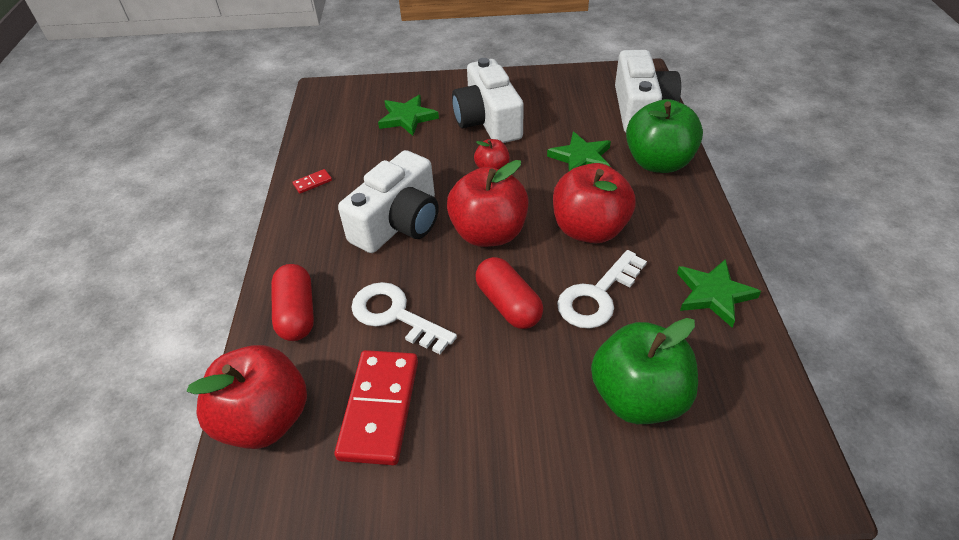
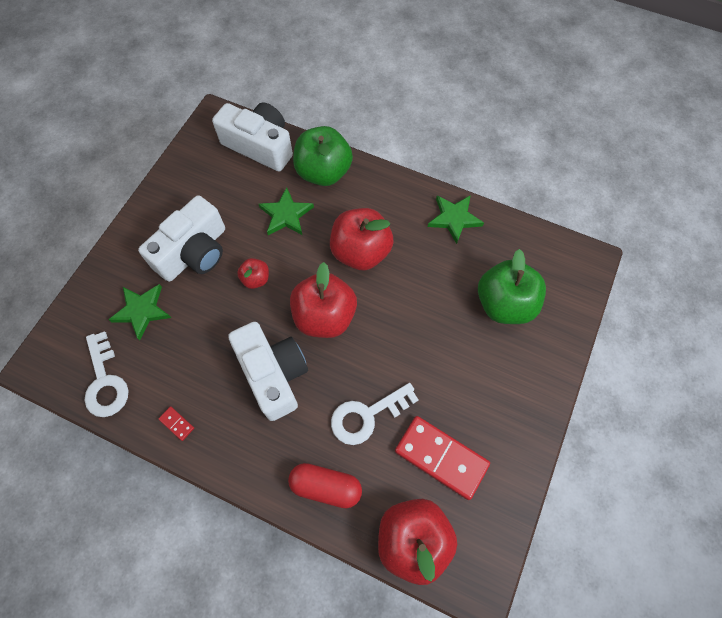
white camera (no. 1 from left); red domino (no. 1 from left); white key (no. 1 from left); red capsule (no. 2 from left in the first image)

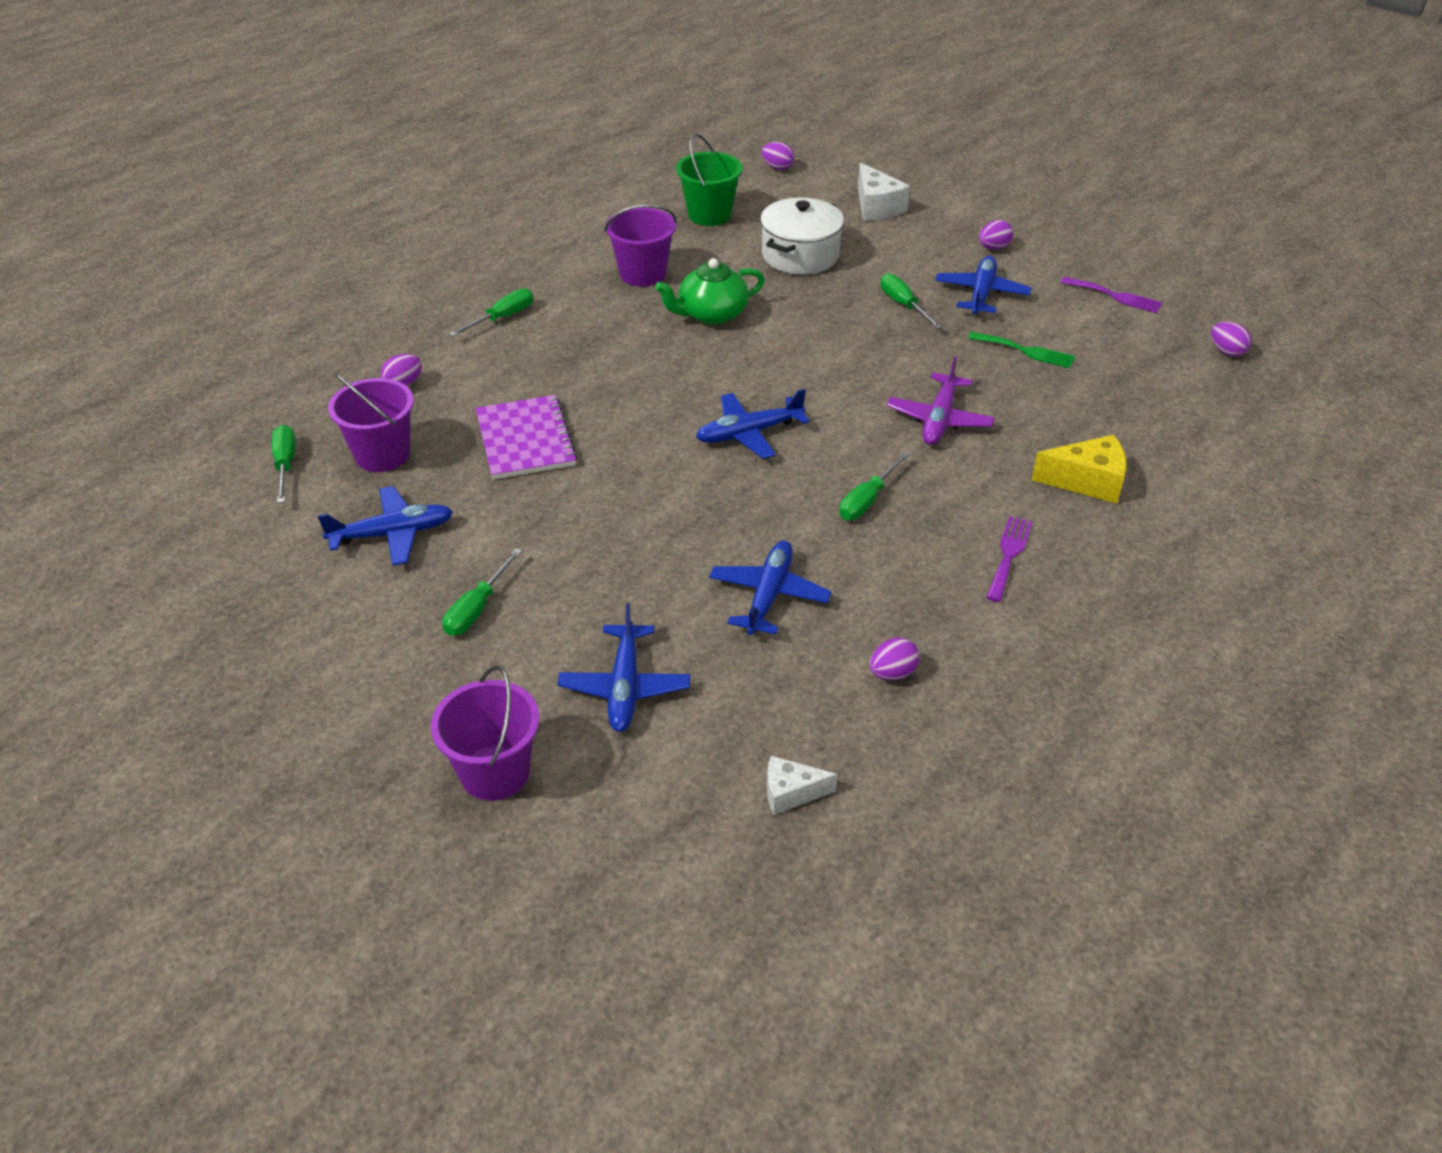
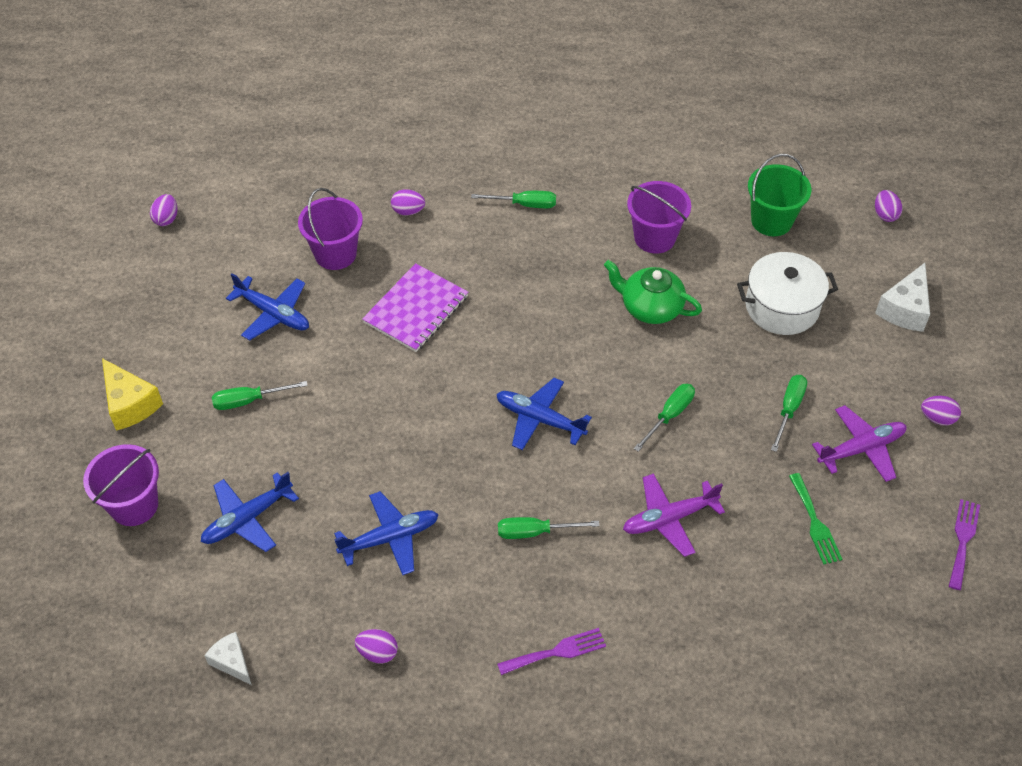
purple plane (no. 2 from left); purple fork (no. 2 from left); purple egg (no. 1 from left); green screwdriver (no. 4 from left); yellow cheese

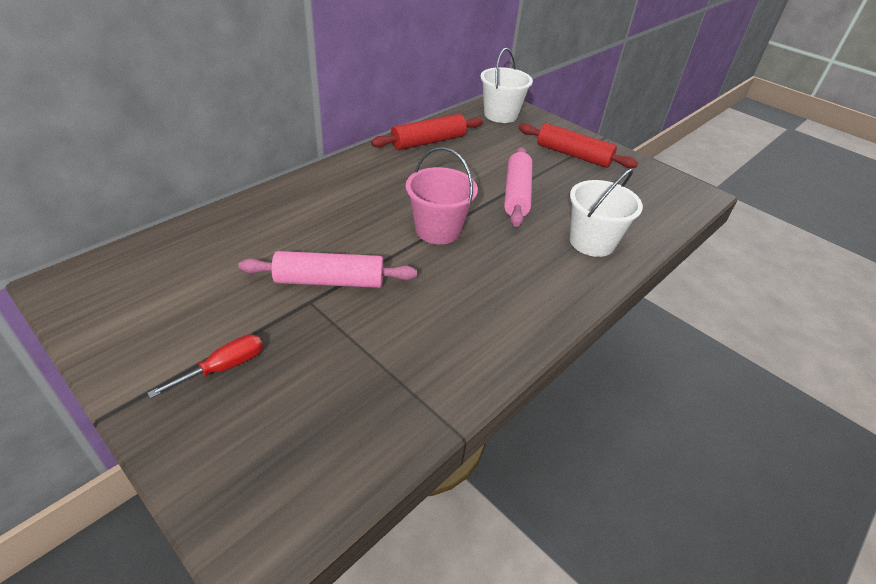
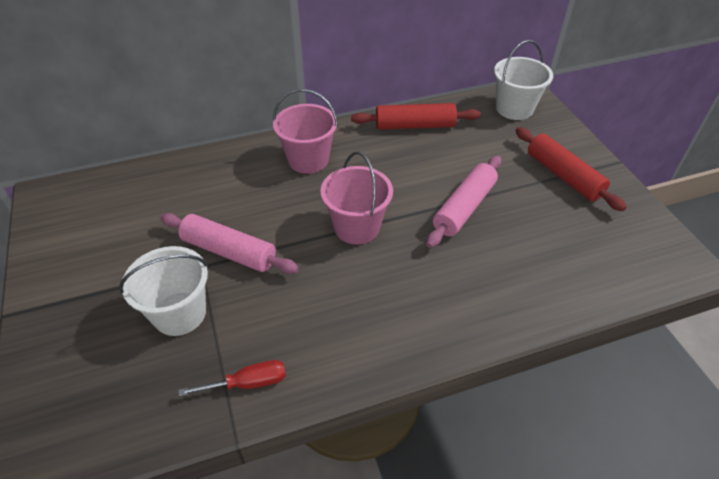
white bucket (no. 1 from left); red screwdriver; pink bucket (no. 1 from left)

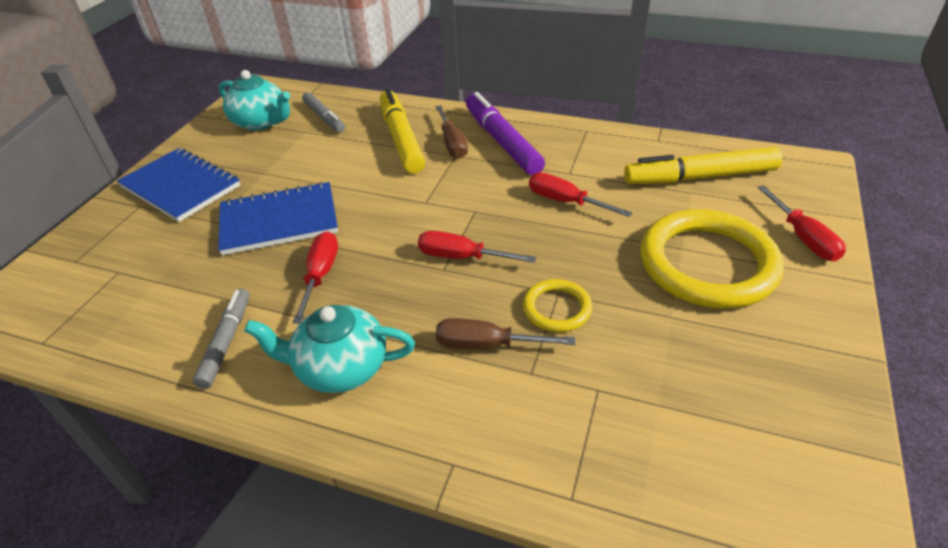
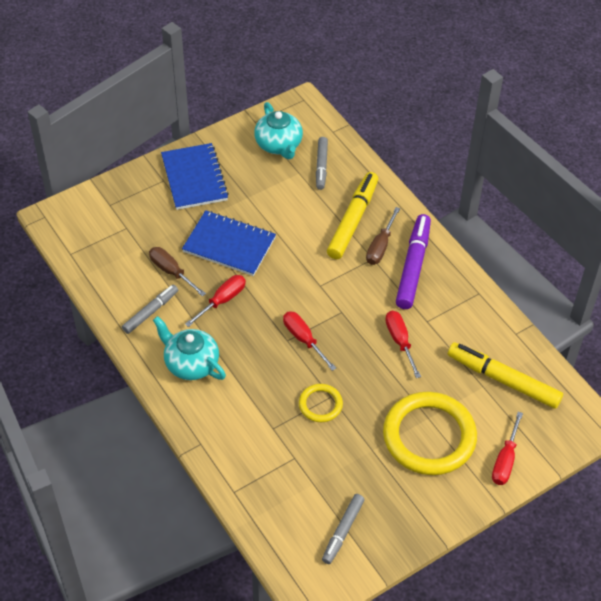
brown screwdriver (no. 1 from left); grey marker (no. 3 from left)

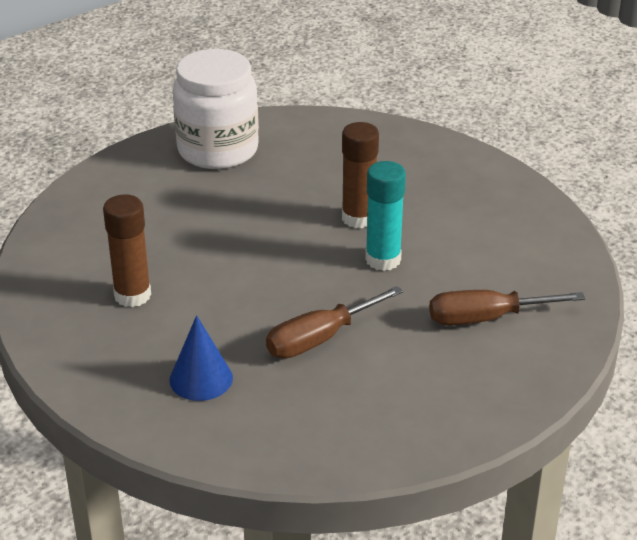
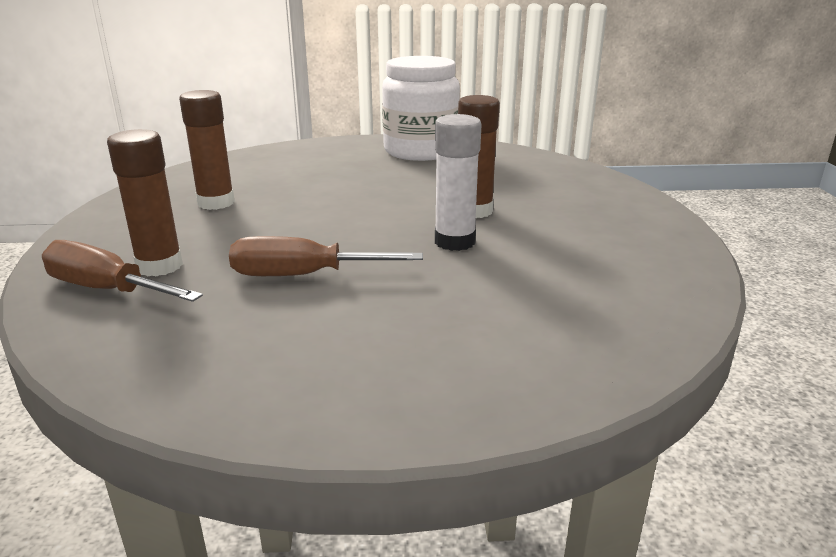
white glue stick; brown screwdriver (no. 1 from left); brown glue stick (no. 1 from left)

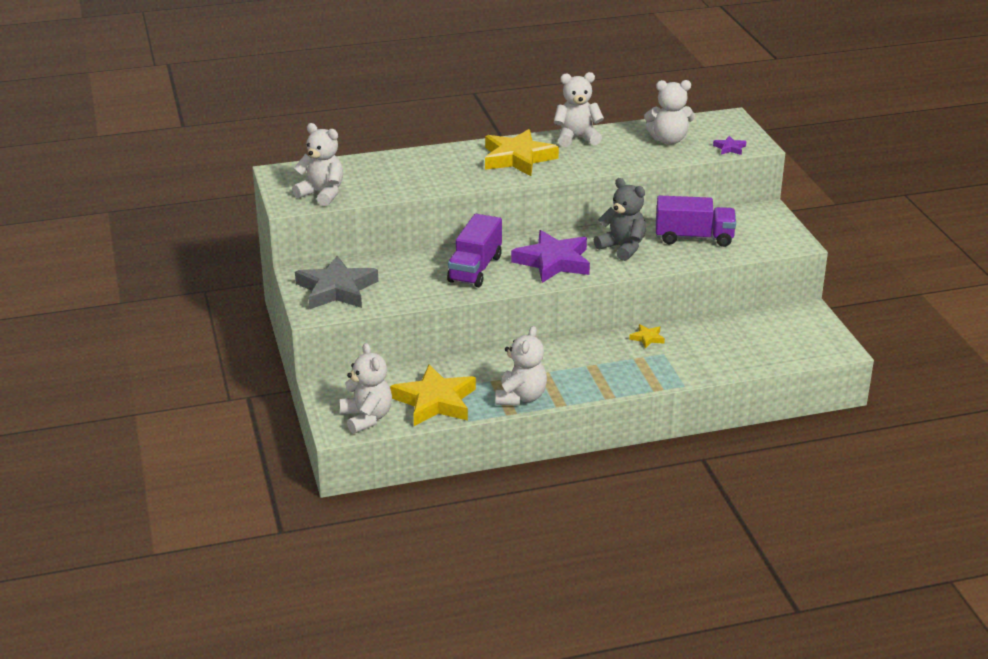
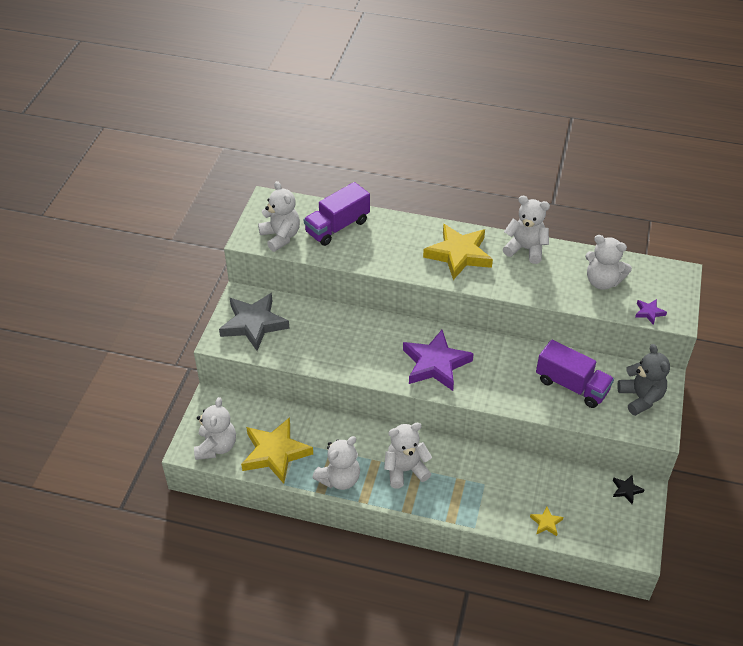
grey teddy bear; purple truck (no. 1 from left); yellow star (no. 3 from left); white teddy bear (no. 4 from left); black star

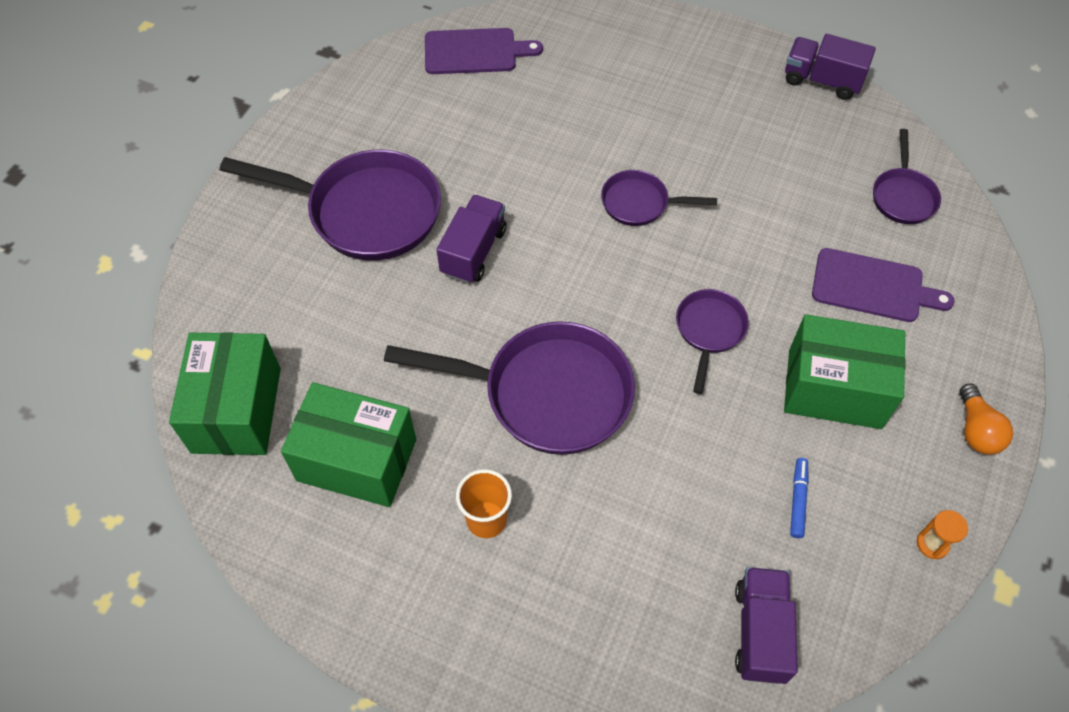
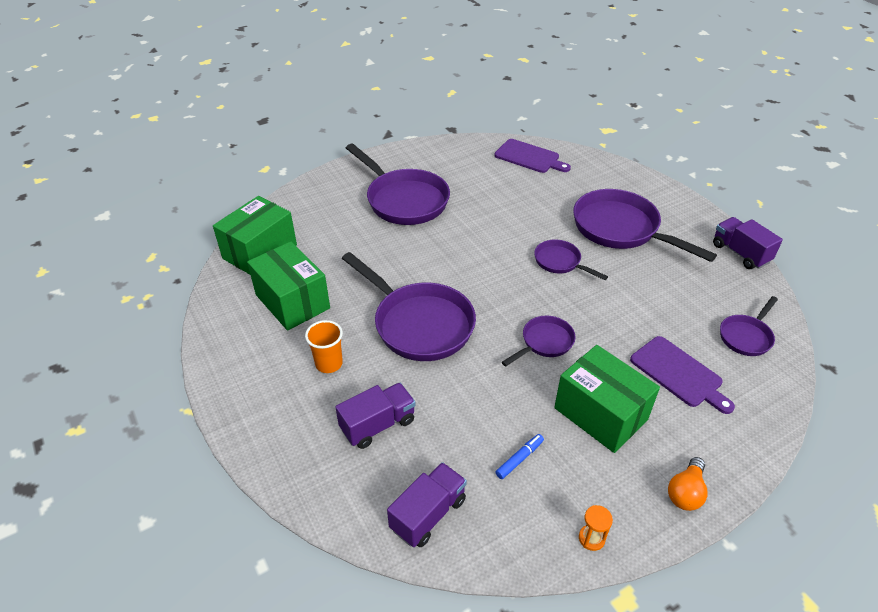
purple truck (no. 1 from left); purple pan (no. 5 from left)

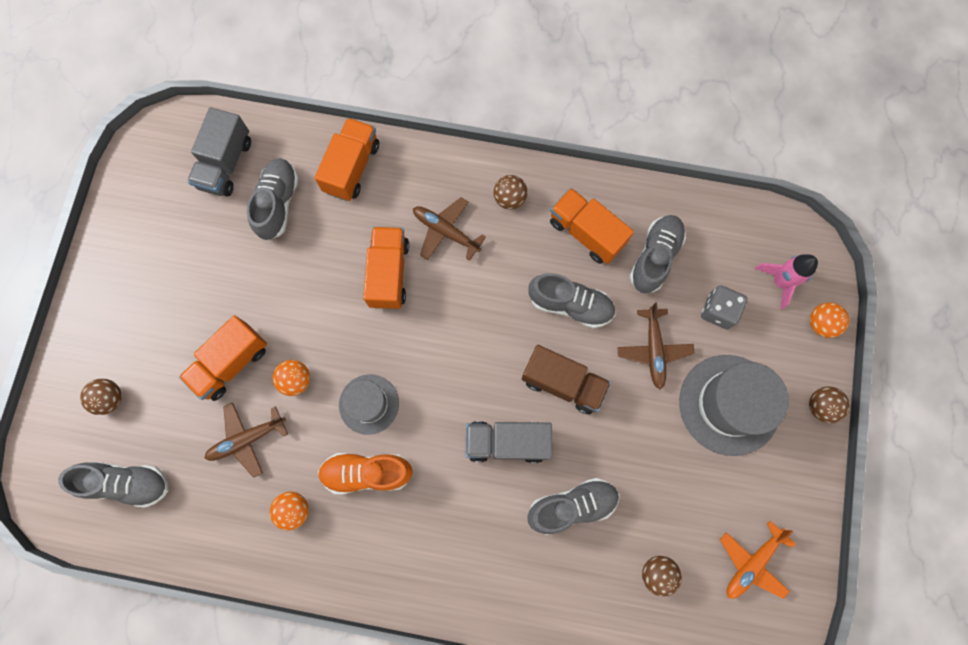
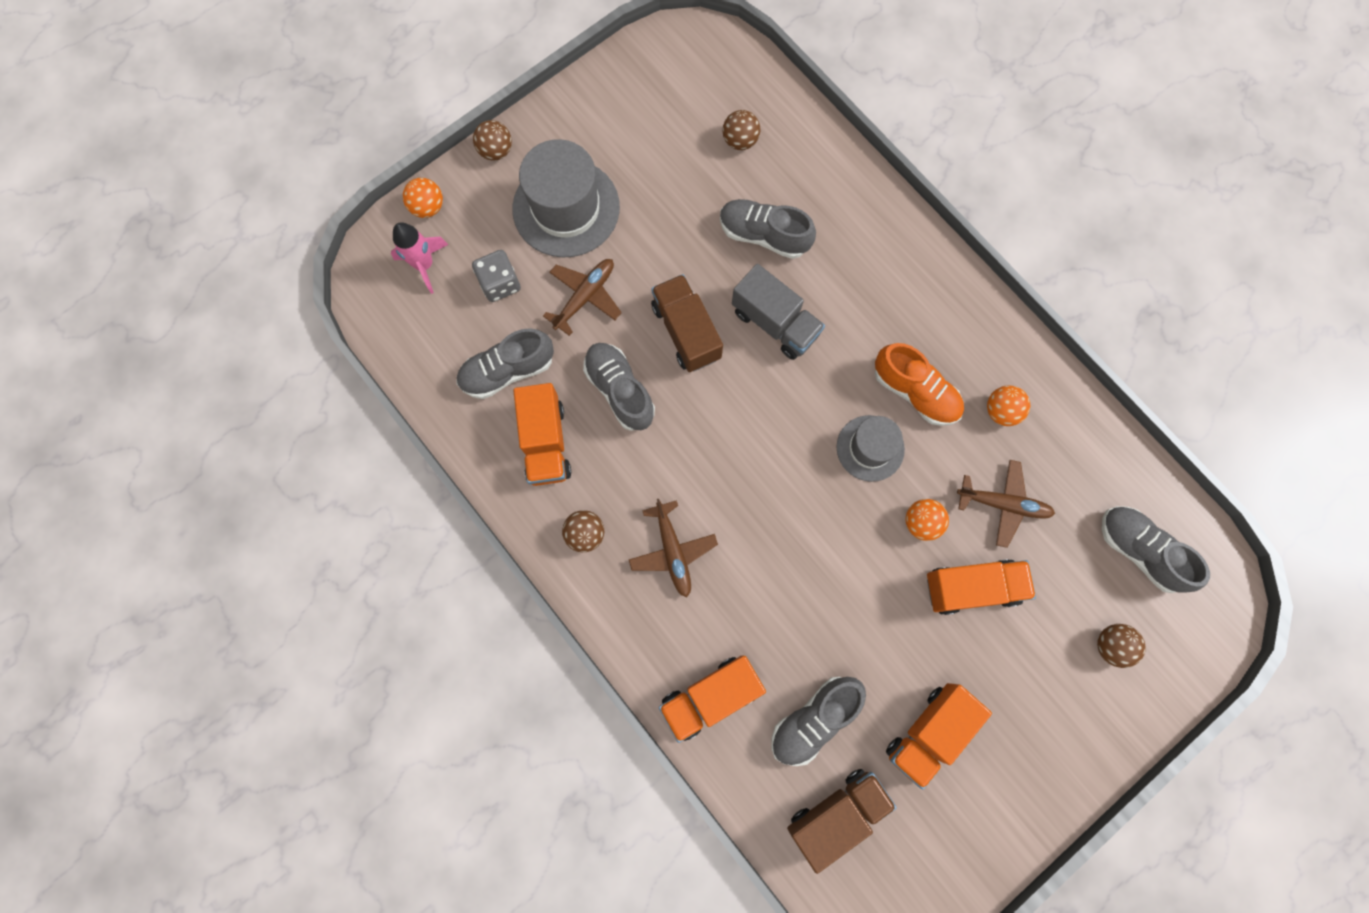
brown truck (no. 2 from left); orange truck (no. 3 from left); orange plane

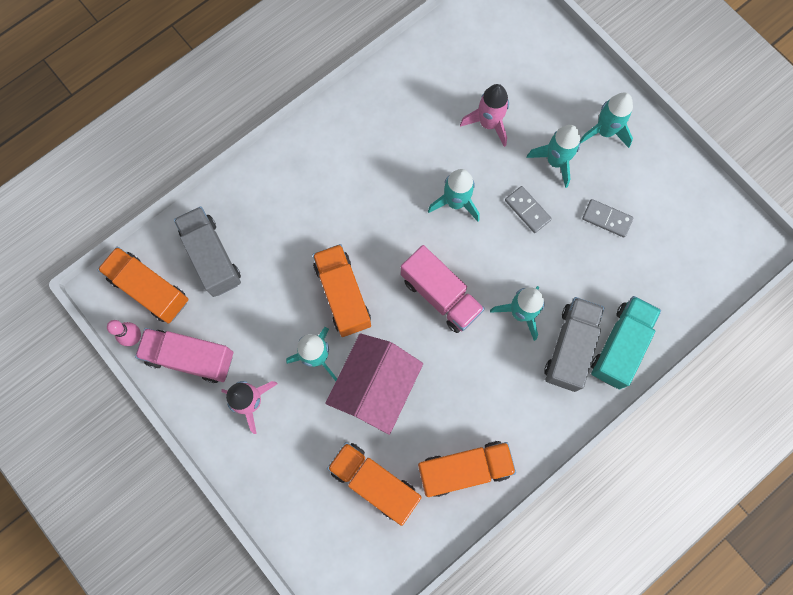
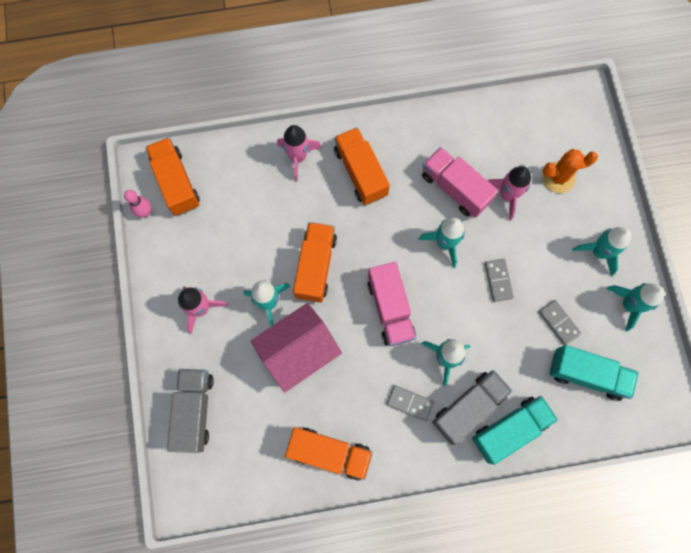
turquoise rocket (no. 5 from left); grey truck (no. 1 from left); pink truck (no. 2 from left); orange truck (no. 4 from left); pink rocket (no. 2 from left); orange cactus; turquoise truck (no. 2 from left); grey domino (no. 1 from left)

